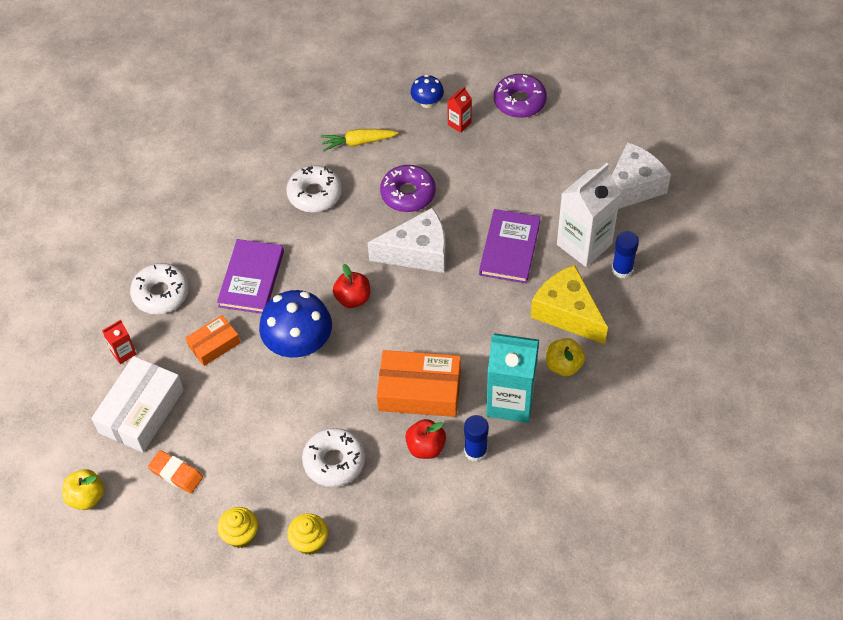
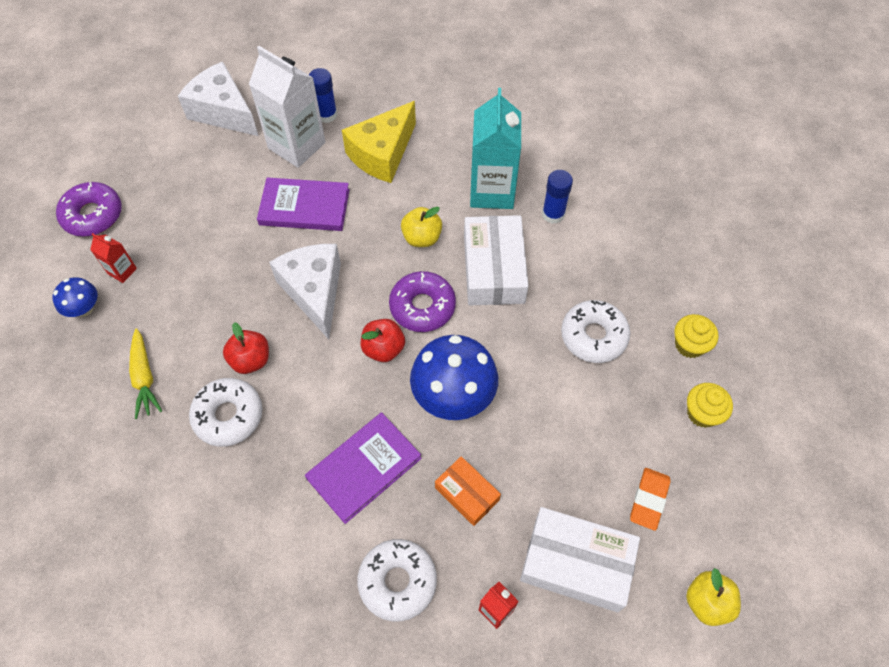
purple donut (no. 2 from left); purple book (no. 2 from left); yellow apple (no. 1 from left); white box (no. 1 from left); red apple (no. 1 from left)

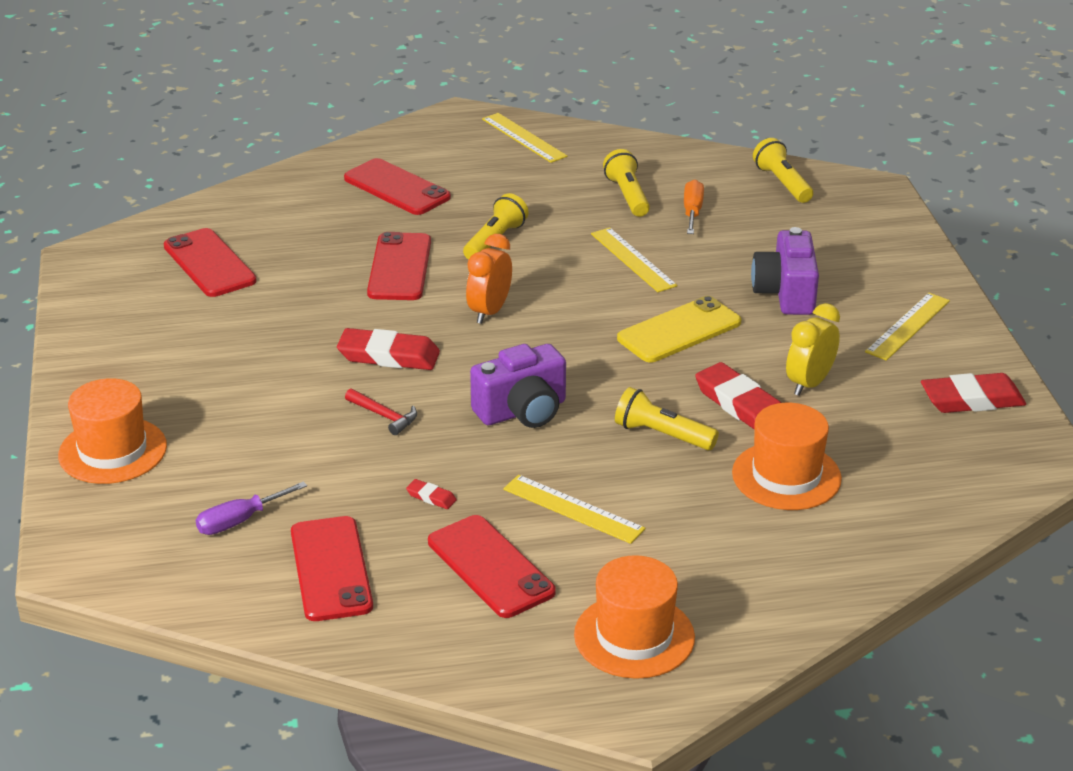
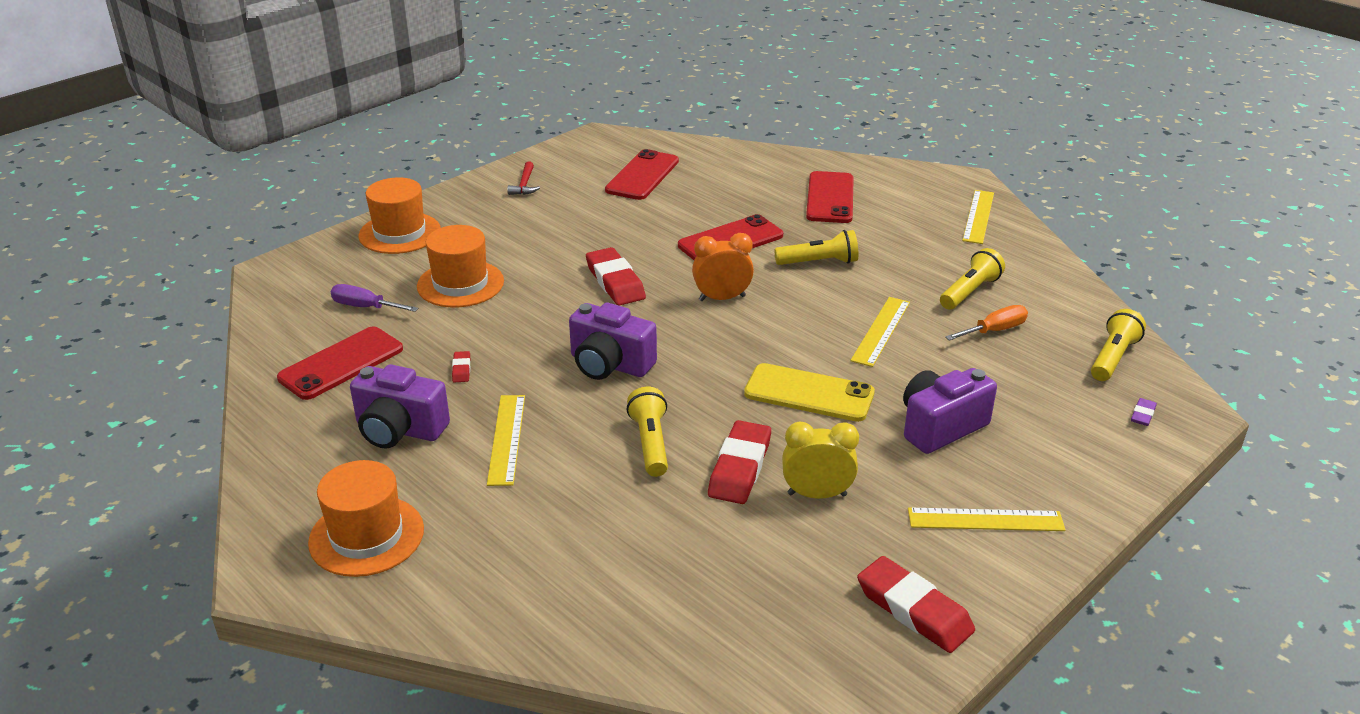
red hammer; orange hat (no. 3 from left); purple camera (no. 1 from left); purple eraser

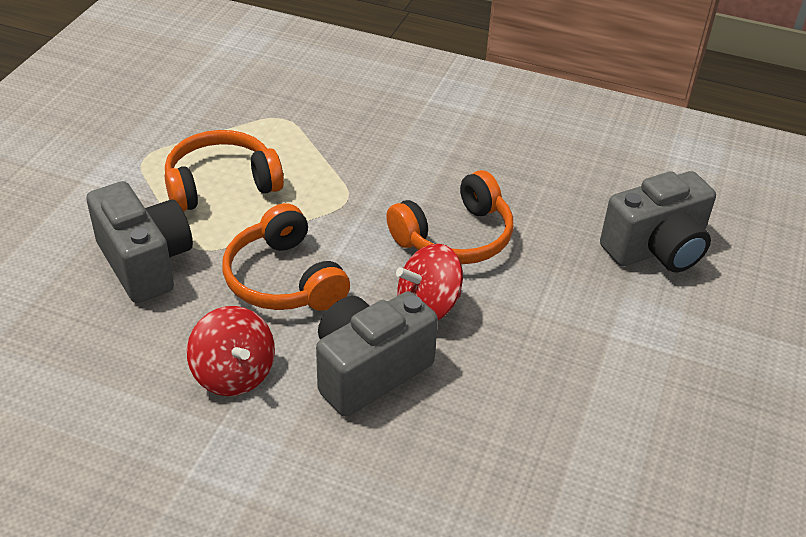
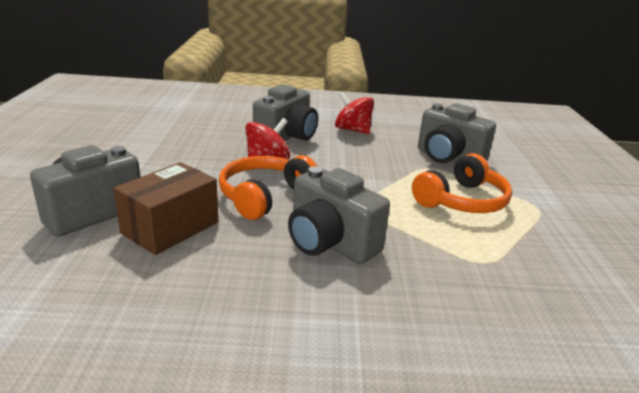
orange headphones (no. 2 from left in the first image); brown box; grey camera (no. 3 from left)

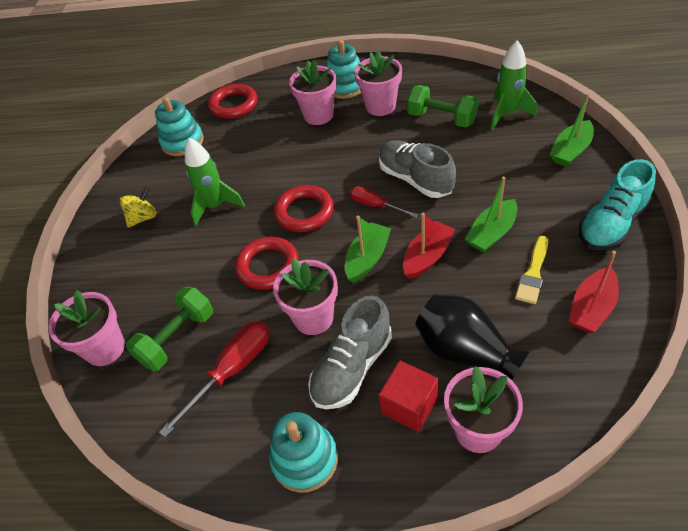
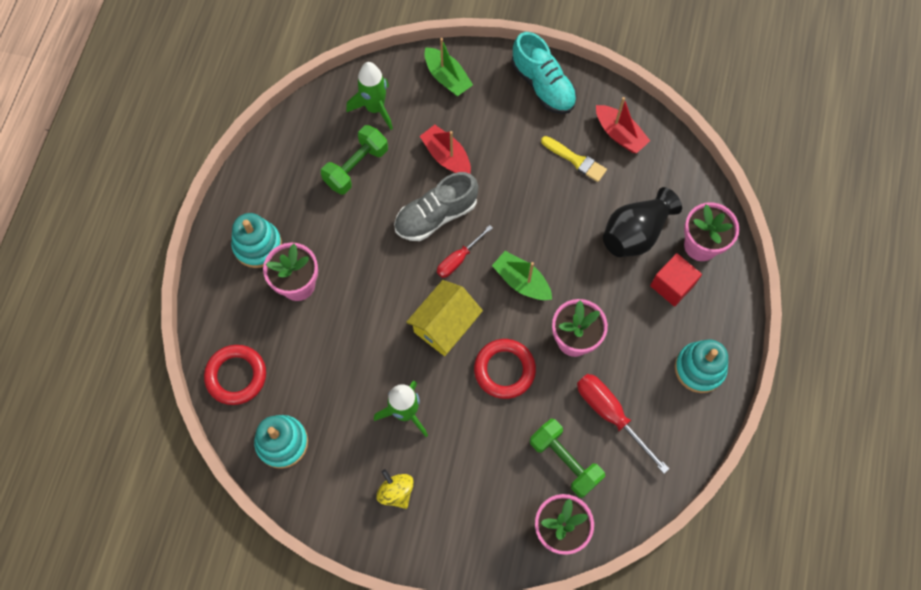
pink flower pot (no. 4 from left in the first image); green boat (no. 2 from left in the first image); yellow house; red boat (no. 1 from left); grey shoe (no. 1 from left in the first image)

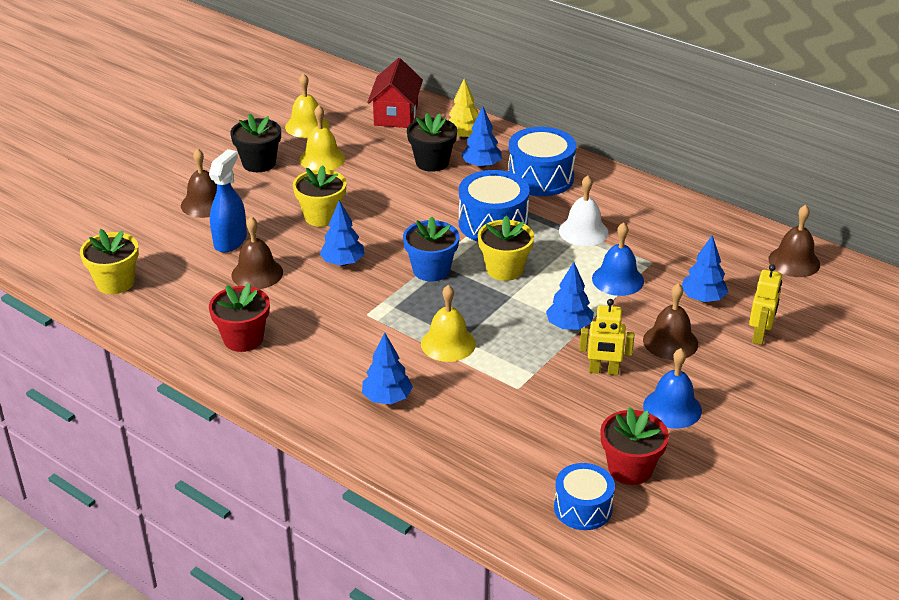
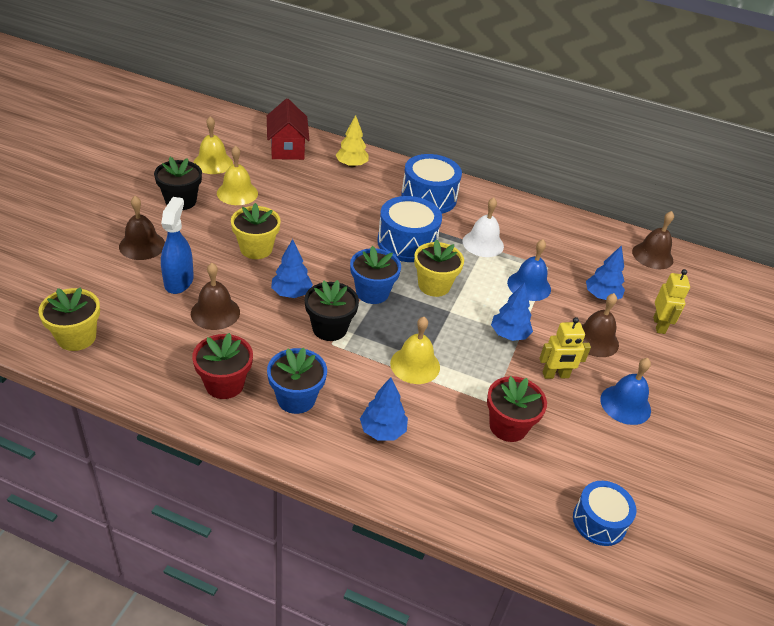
blue tree (no. 3 from left in the first image); black flower pot (no. 2 from left); red flower pot (no. 2 from left); blue flower pot (no. 1 from left)

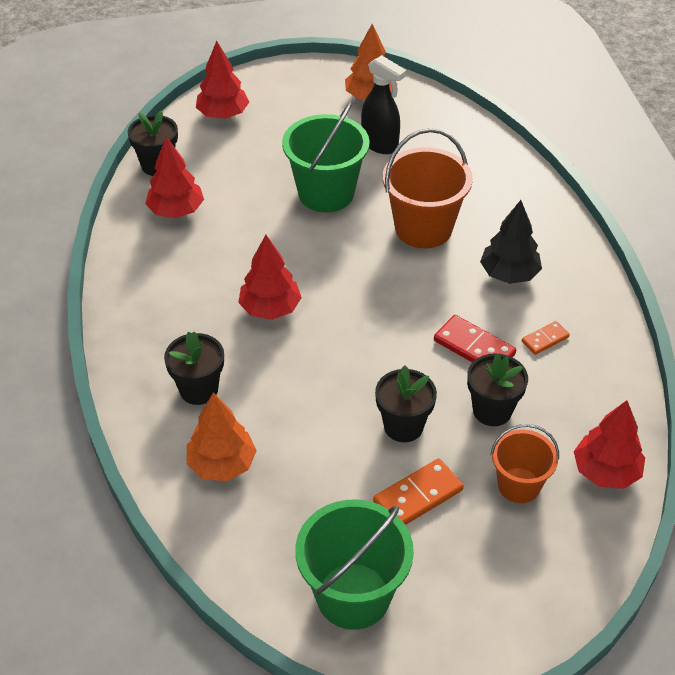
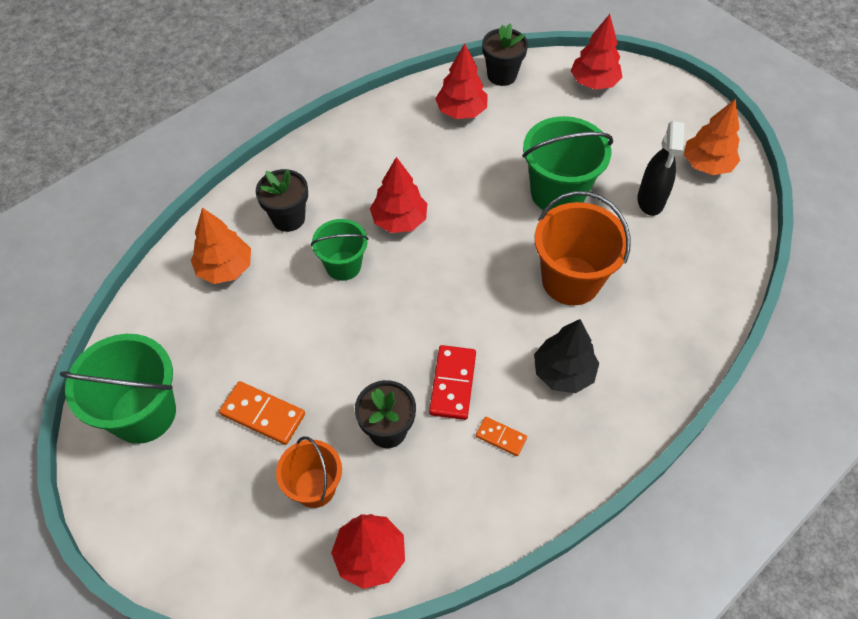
black flower pot (no. 3 from left in the first image); green bucket (no. 2 from left)

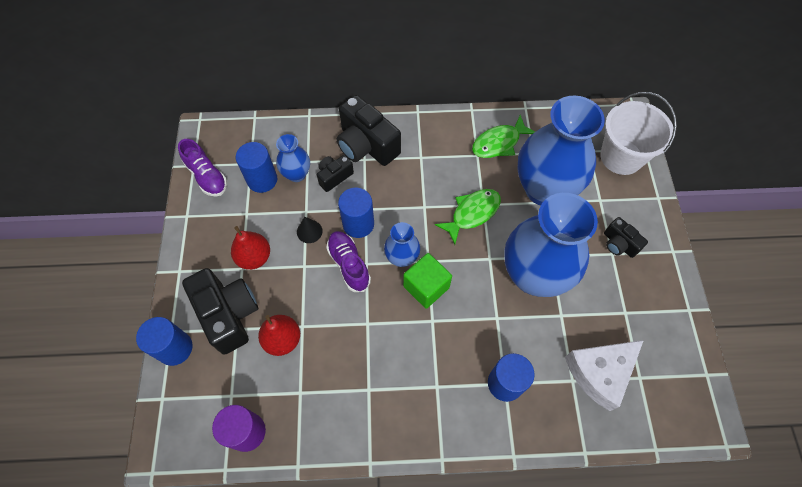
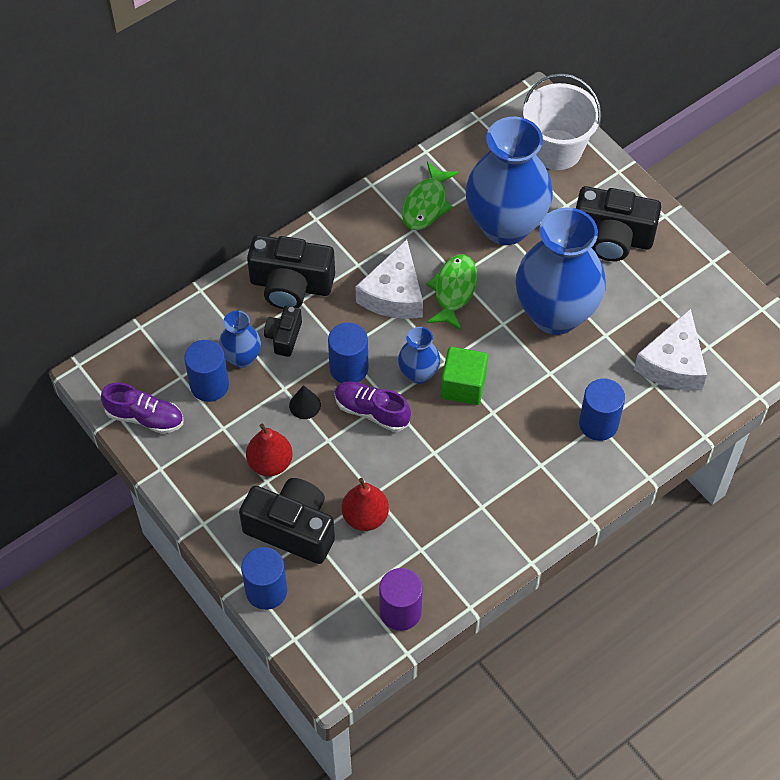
black camera (no. 4 from left); white cheese (no. 1 from left)

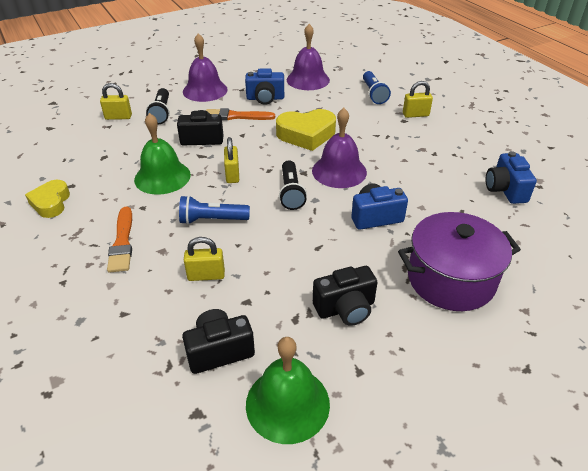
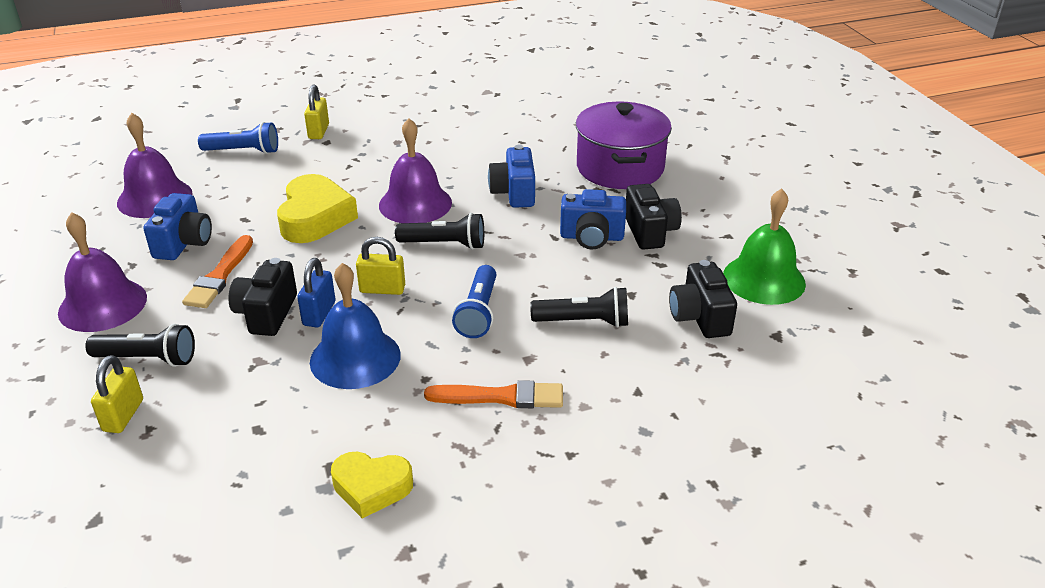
blue bell; blue camera (no. 3 from left); black flashlight (no. 3 from left); blue padlock

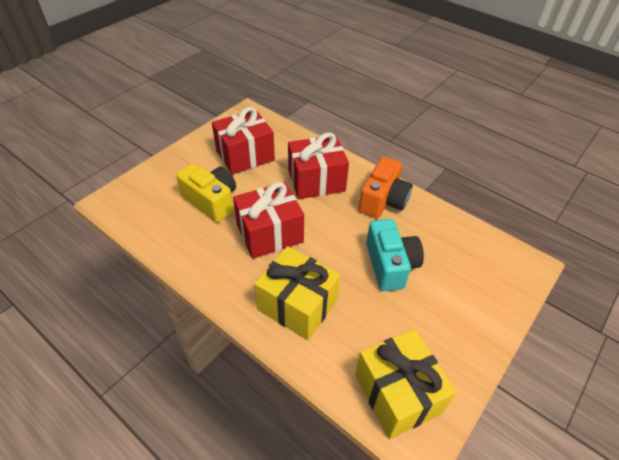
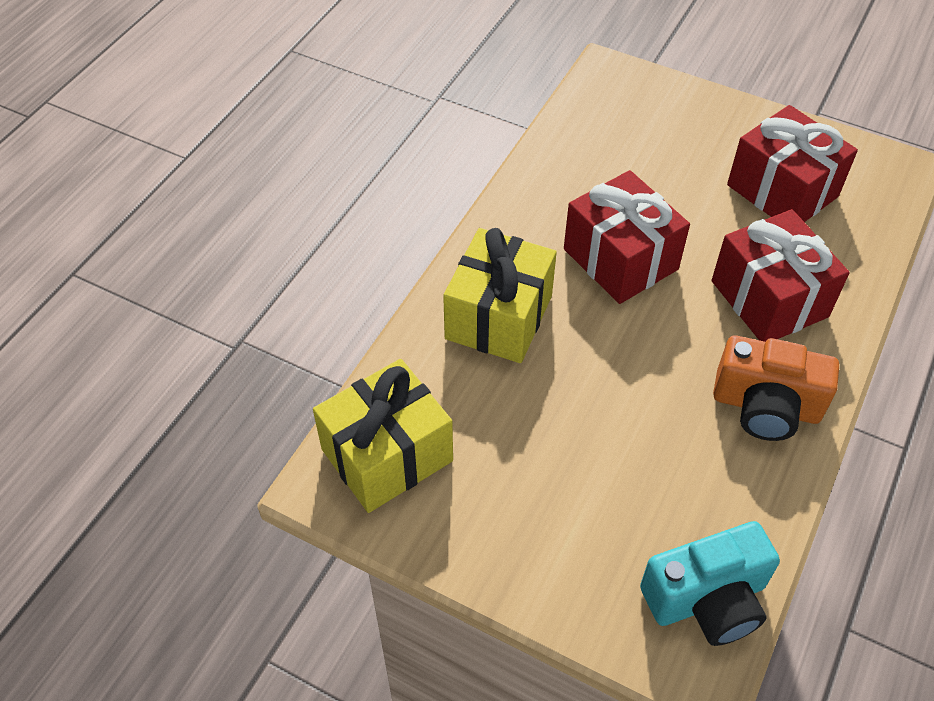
yellow camera; turquoise camera

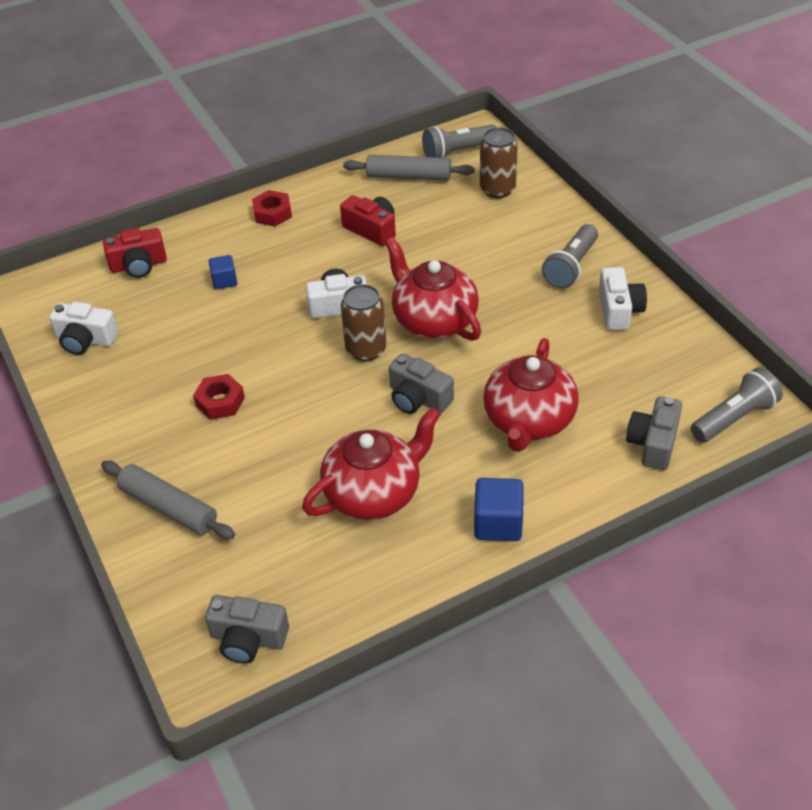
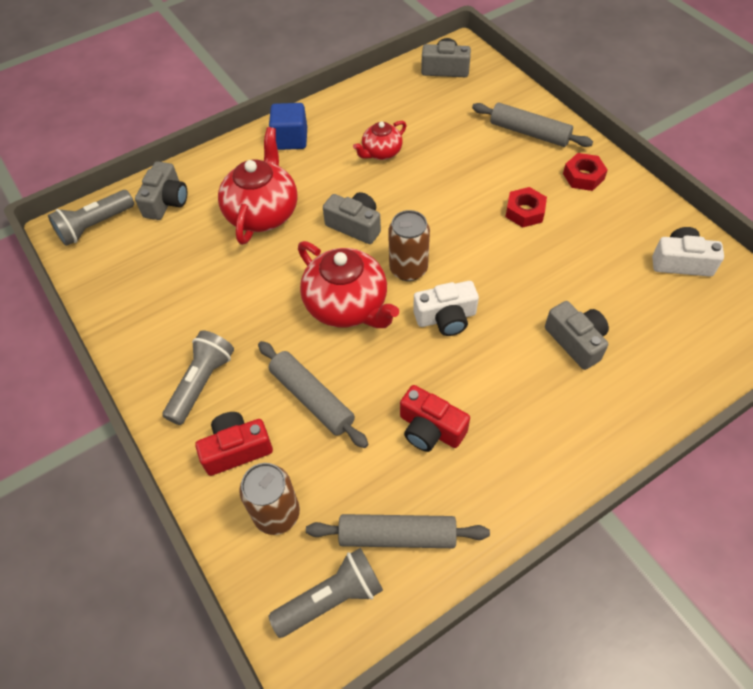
red nut (no. 2 from left); red camera (no. 1 from left); grey camera (no. 4 from left); white camera (no. 3 from left in the first image); red teapot (no. 3 from left); grey rolling pin (no. 1 from left)

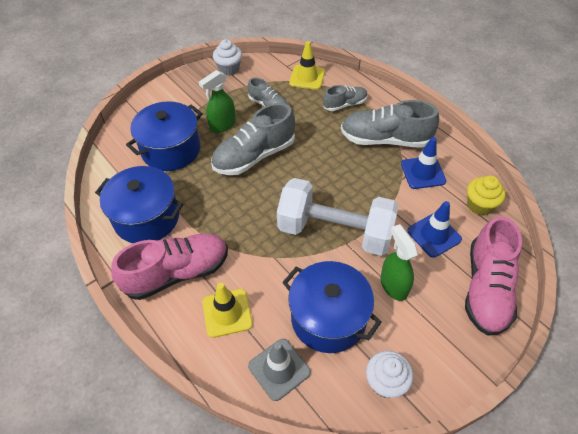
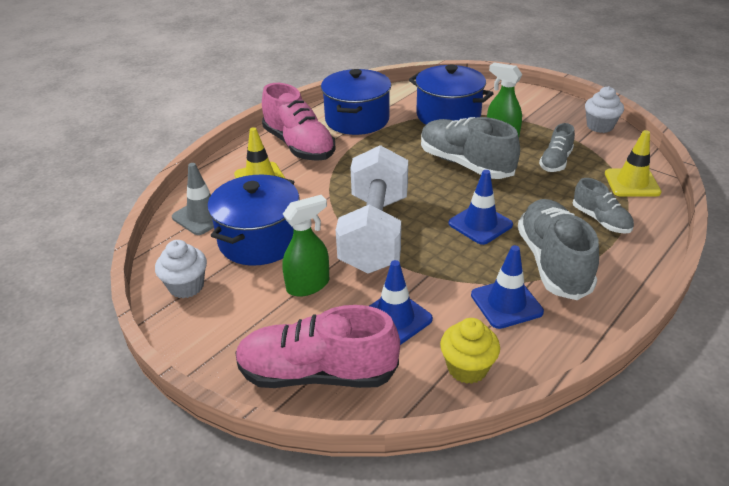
blue traffic cone (no. 2 from left)

